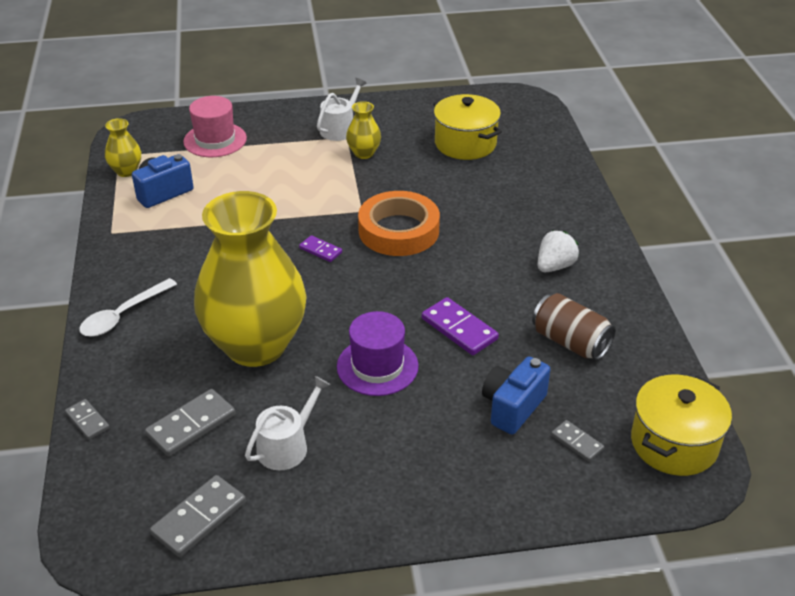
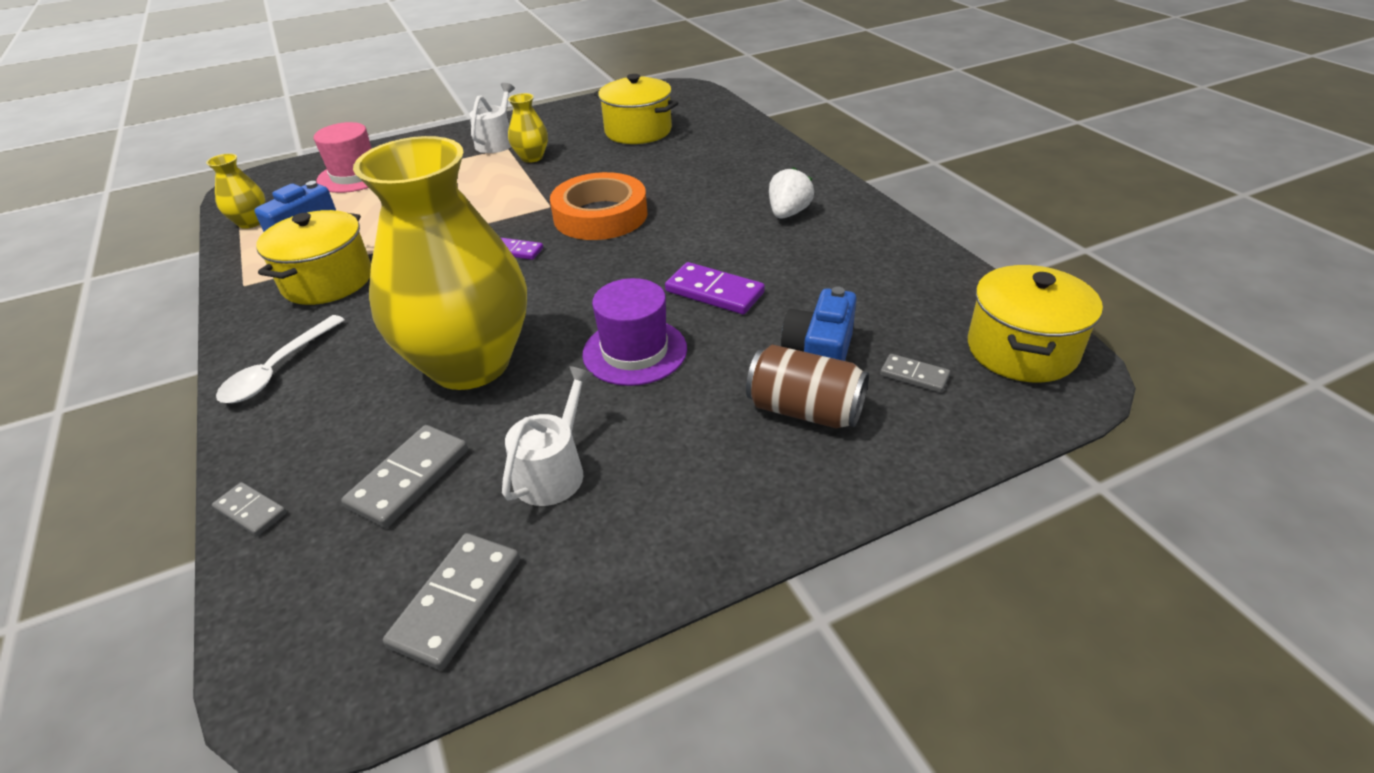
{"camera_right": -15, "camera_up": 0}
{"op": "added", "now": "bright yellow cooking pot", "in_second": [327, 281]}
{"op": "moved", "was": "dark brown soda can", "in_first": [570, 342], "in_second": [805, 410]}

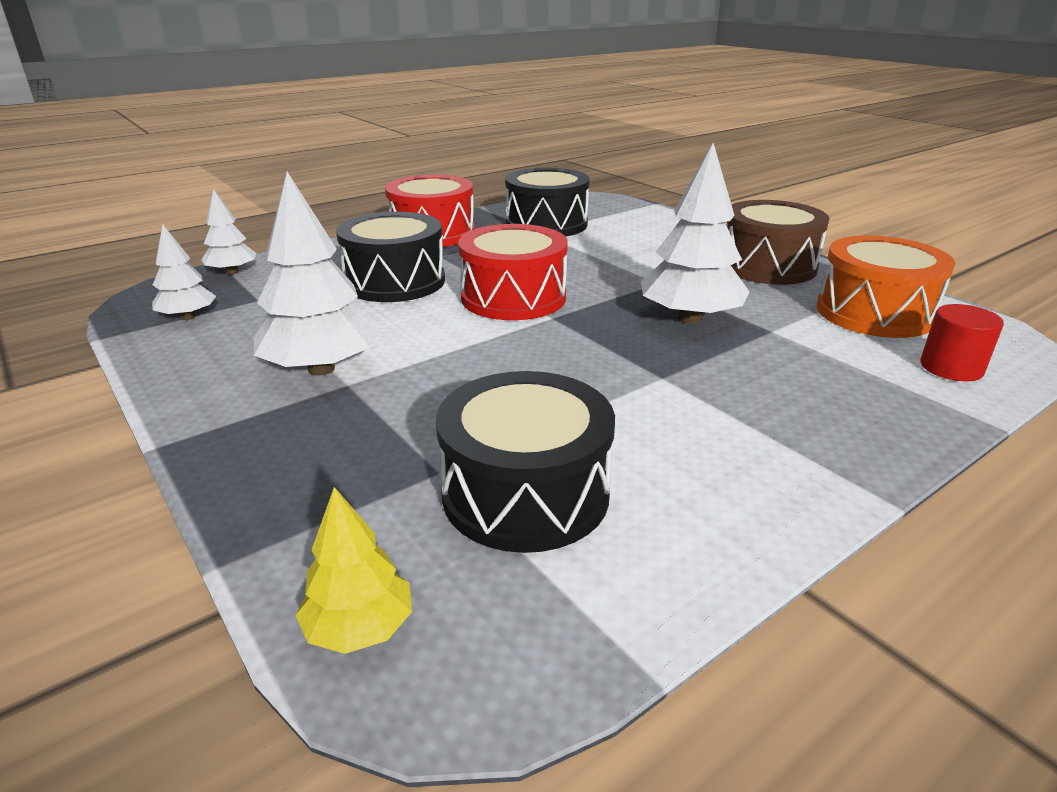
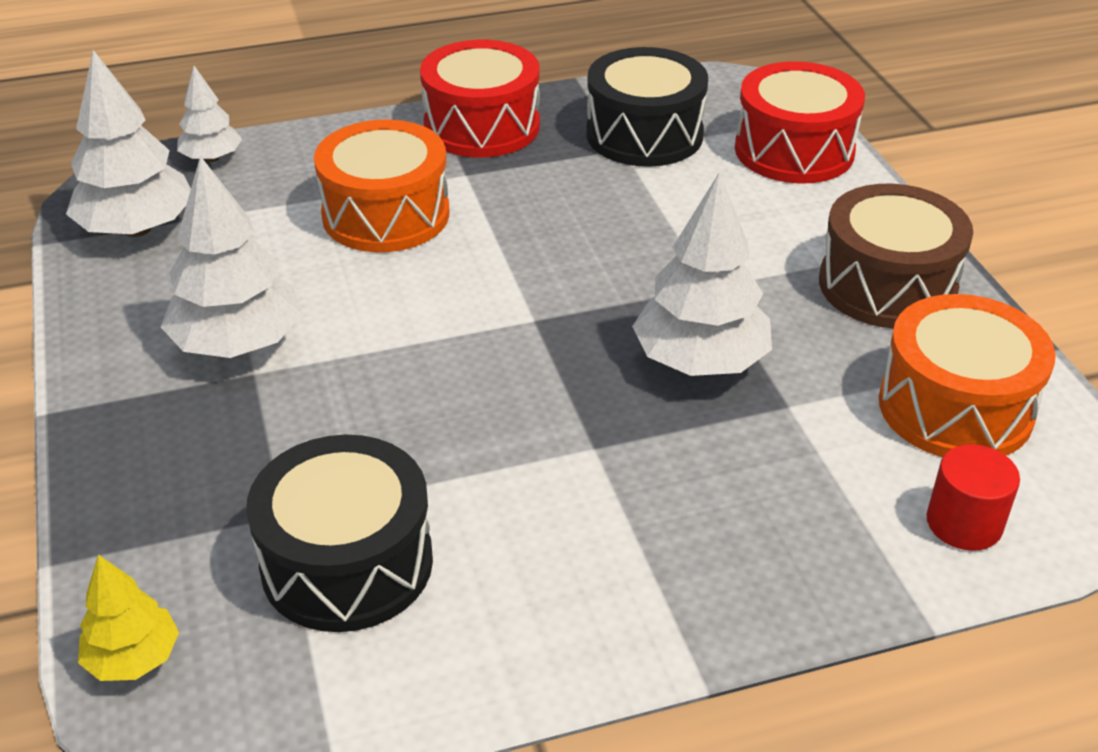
{"camera_right": 20, "camera_up": 10}
{"op": "resized", "was": "white tree", "in_first": [188, 317], "in_second": [137, 229], "ratio": 1.77}
{"op": "recoloured", "was": "black drum", "now": "orange-coloured drum", "in_first": [395, 282], "in_second": [386, 215]}
{"op": "moved", "was": "scarlet drum", "in_first": [513, 298], "in_second": [794, 150]}

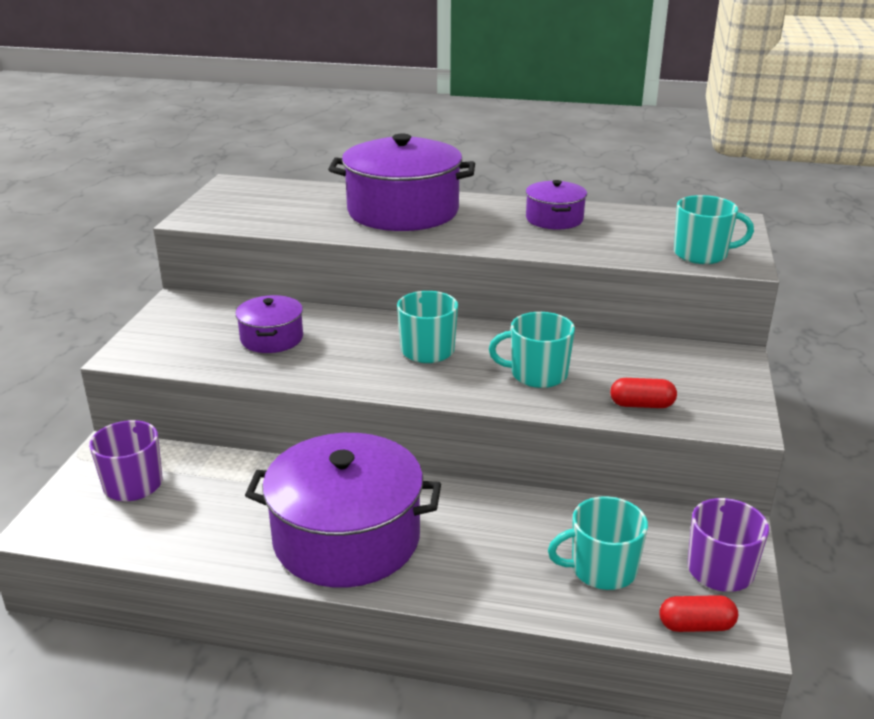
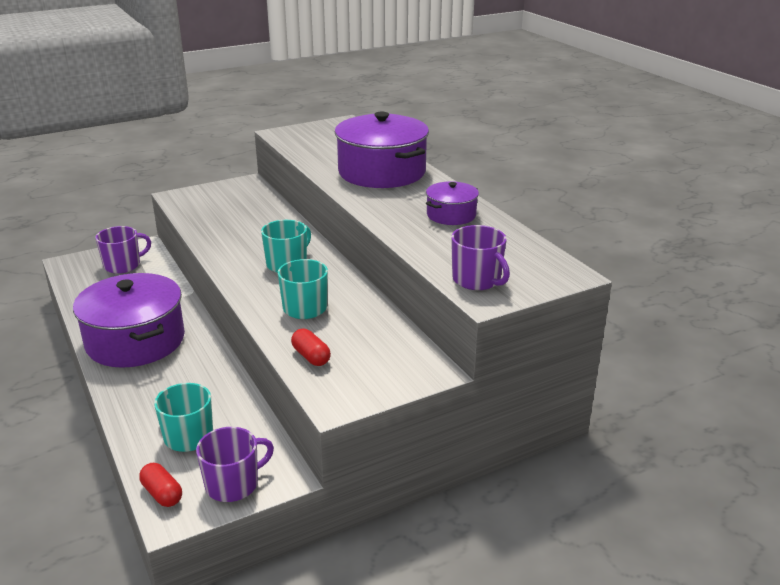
{"camera_right": 50, "camera_up": 0}
{"op": "recoloured", "was": "teal mug", "now": "purple mug", "in_first": [702, 254], "in_second": [477, 280]}
{"op": "removed", "was": "purple cooking pot", "in_first": [272, 338]}

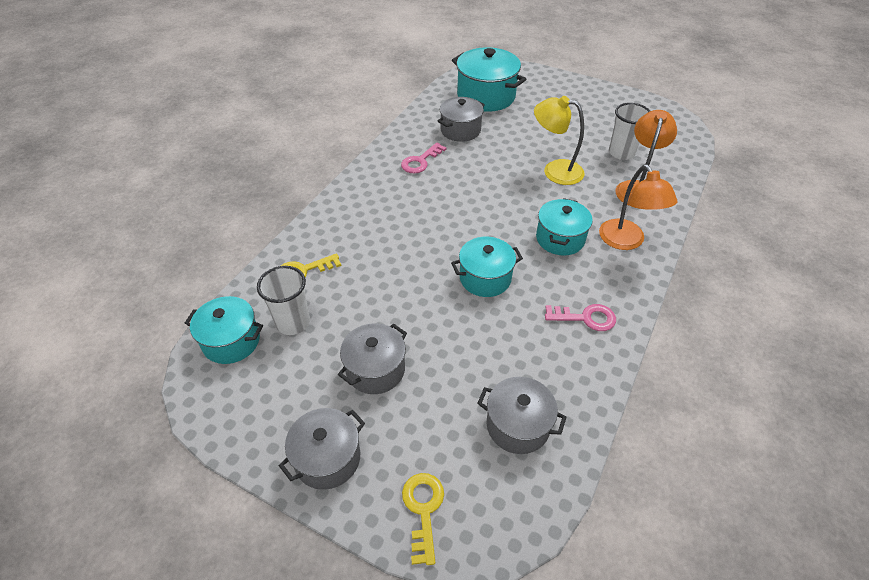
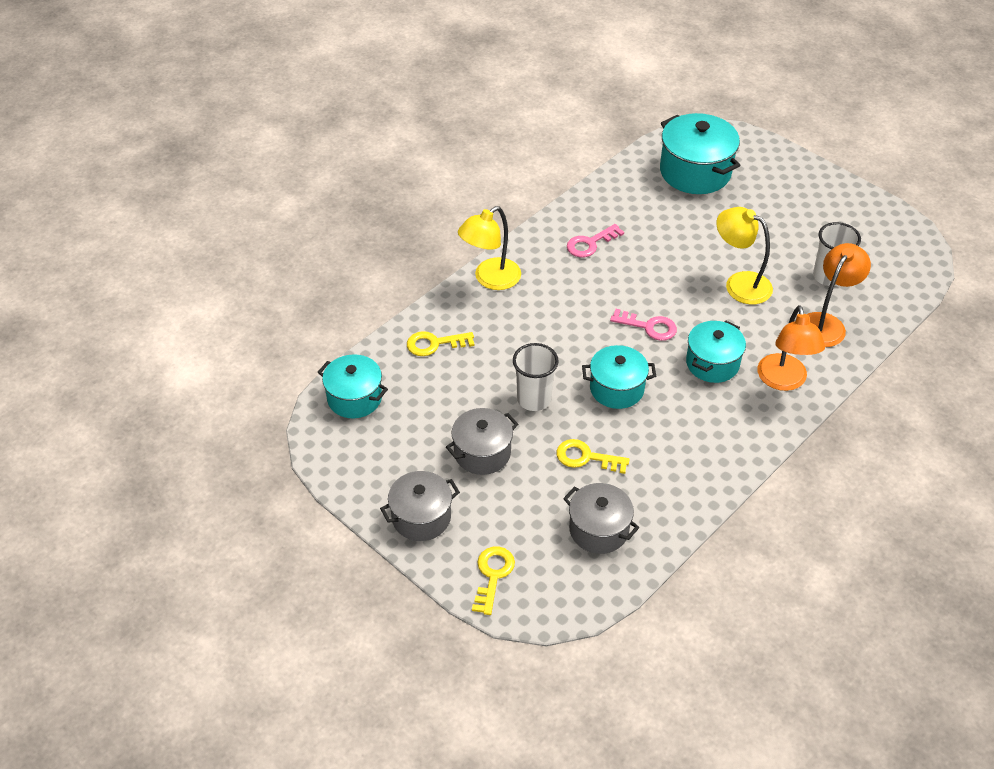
{"camera_right": 15, "camera_up": 0}
{"op": "added", "now": "bright yellow desk lamp", "in_second": [490, 279]}
{"op": "moved", "was": "white cup", "in_first": [293, 322], "in_second": [534, 399]}
{"op": "added", "now": "bright yellow latchkey", "in_second": [585, 457]}
{"op": "moved", "was": "pink latchkey", "in_first": [586, 318], "in_second": [649, 327]}
{"op": "removed", "was": "ash-grey cooking pot", "in_first": [460, 130]}

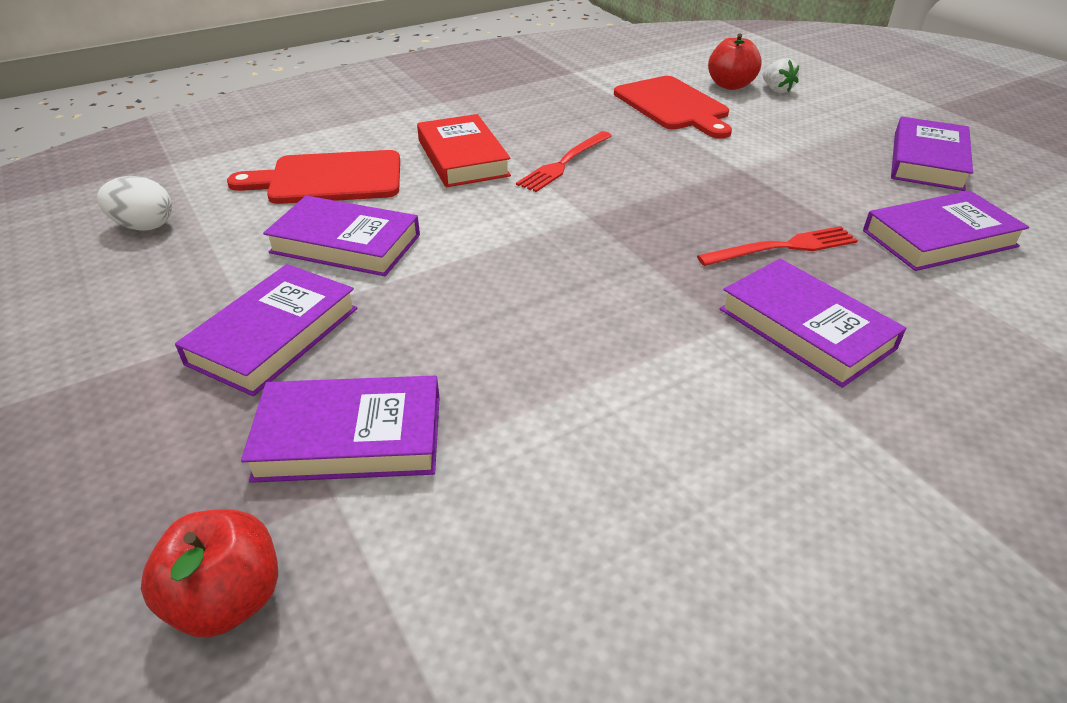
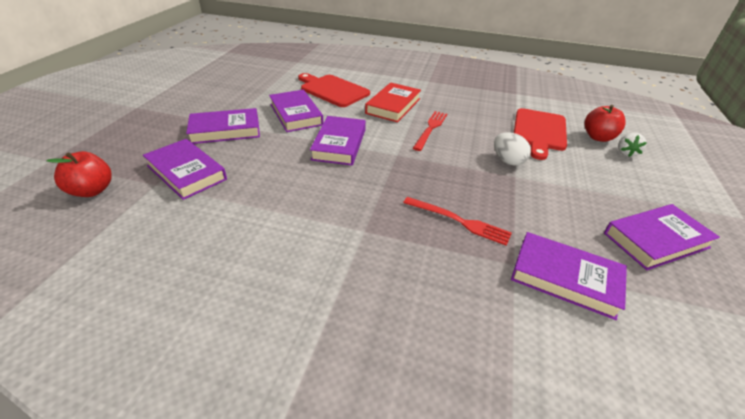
{"camera_right": 45, "camera_up": 0}
{"op": "moved", "was": "purple hardback", "in_first": [805, 328], "in_second": [339, 144]}
{"op": "turned", "was": "scarlet dinner fork", "in_first": [564, 163], "in_second": [430, 129], "clockwise": 120}
{"op": "moved", "was": "white egg shape", "in_first": [144, 226], "in_second": [507, 161]}

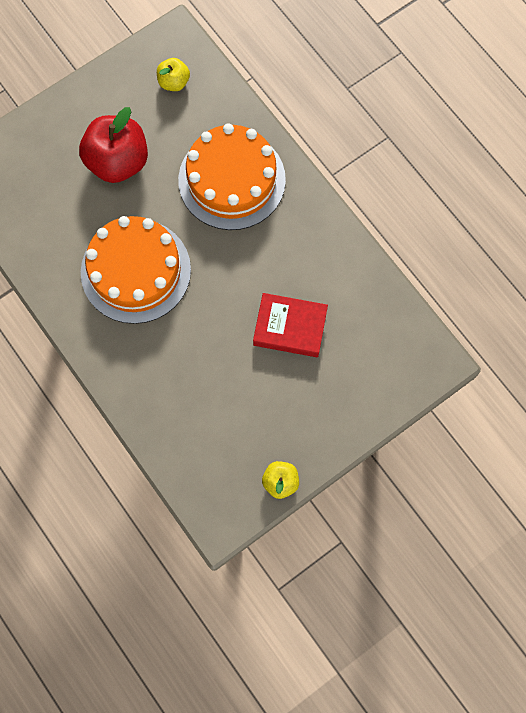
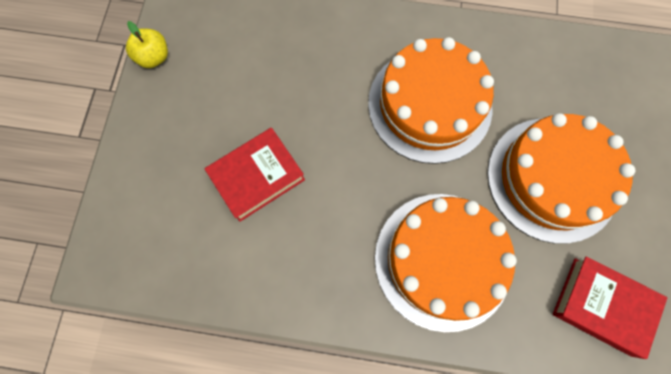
{"camera_right": 135, "camera_up": 0}
{"op": "replaced", "was": "scarlet apple", "now": "orange-coloured cake", "in_first": [118, 161], "in_second": [552, 179]}
{"op": "replaced", "was": "bright yellow apple", "now": "scarlet hardback", "in_first": [174, 82], "in_second": [602, 306]}

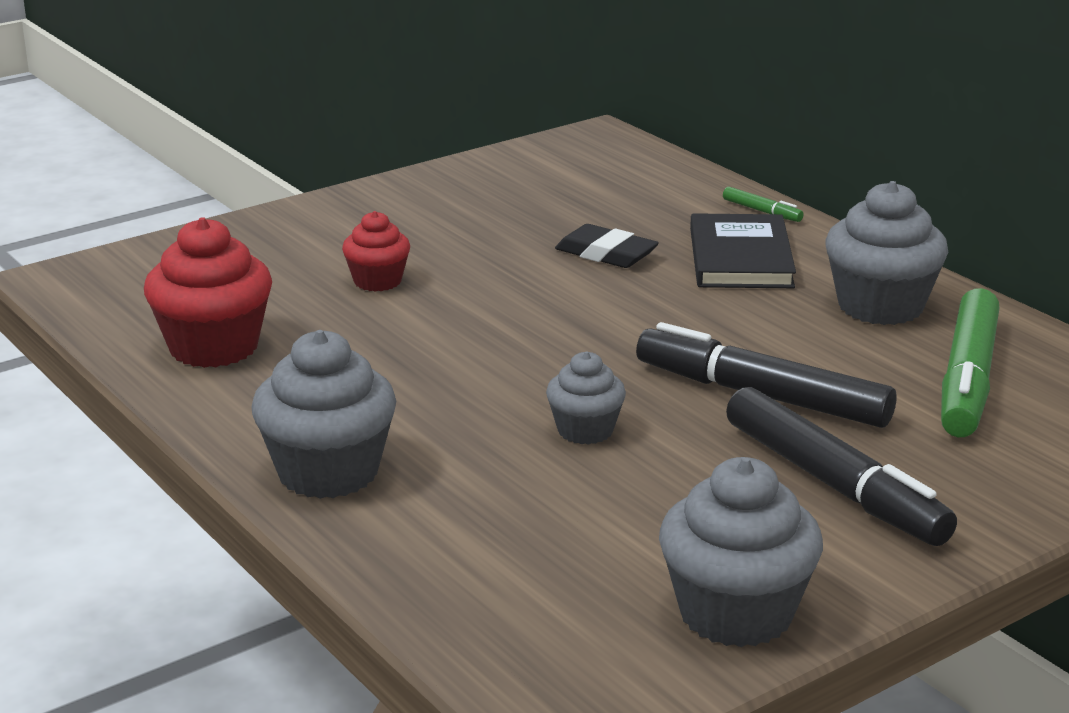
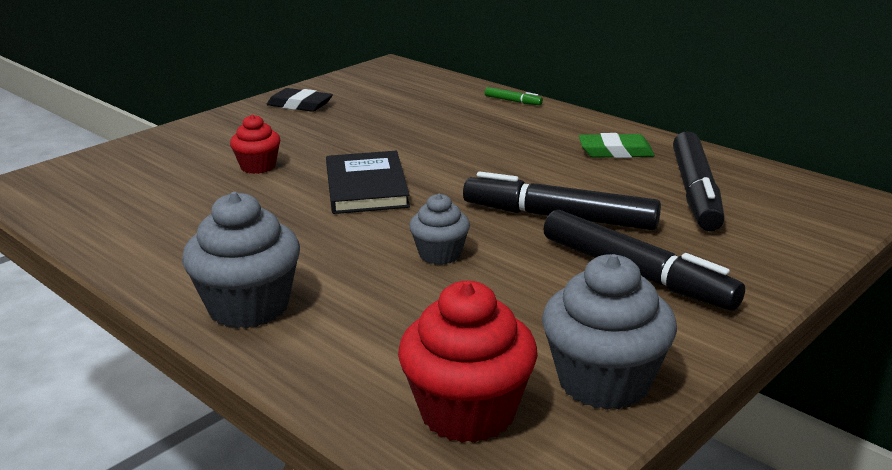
{"camera_right": -10, "camera_up": 0}
{"op": "moved", "was": "black pencil eraser", "in_first": [606, 253], "in_second": [300, 105]}
{"op": "moved", "was": "black hardback", "in_first": [741, 258], "in_second": [366, 187]}
{"op": "moved", "was": "scarlet muffin", "in_first": [214, 347], "in_second": [468, 412]}
{"op": "replaced", "was": "ash-grey muffin", "now": "green pencil eraser", "in_first": [880, 306], "in_second": [615, 152]}
{"op": "recoloured", "was": "green marker", "now": "black marker", "in_first": [968, 379], "in_second": [695, 192]}

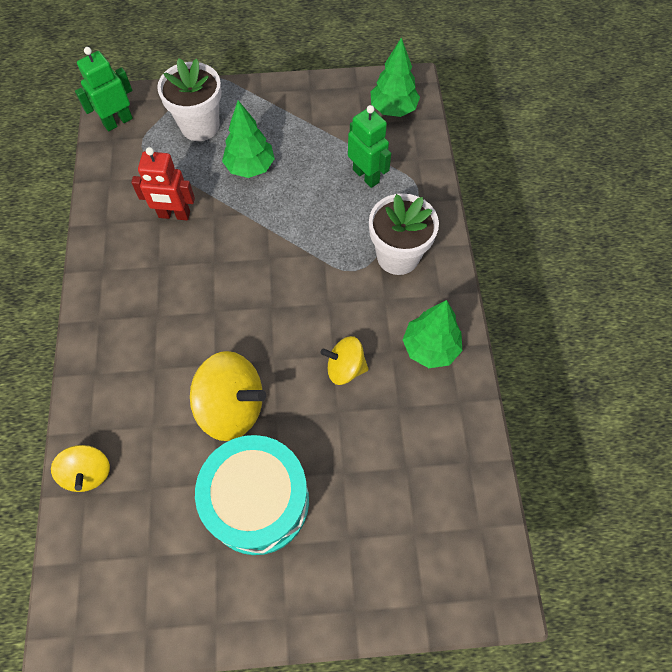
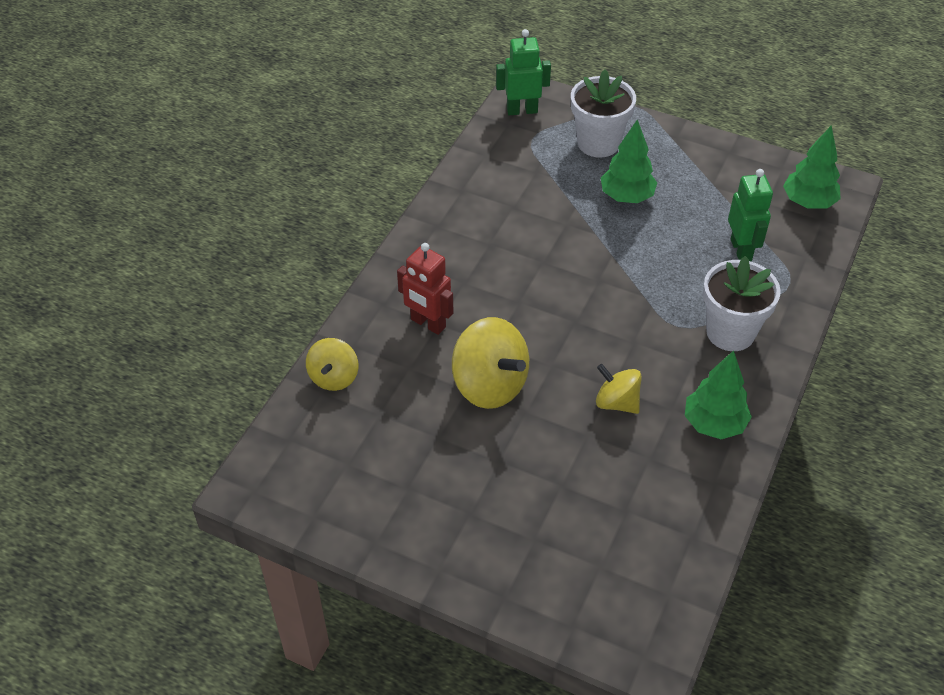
{"camera_right": 30, "camera_up": -15}
{"op": "moved", "was": "scarlet robot", "in_first": [174, 215], "in_second": [427, 324]}
{"op": "removed", "was": "teal drum", "in_first": [258, 501]}

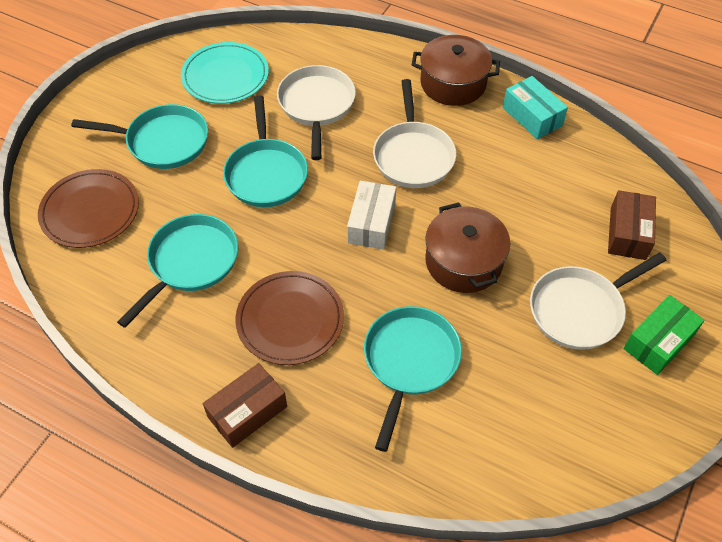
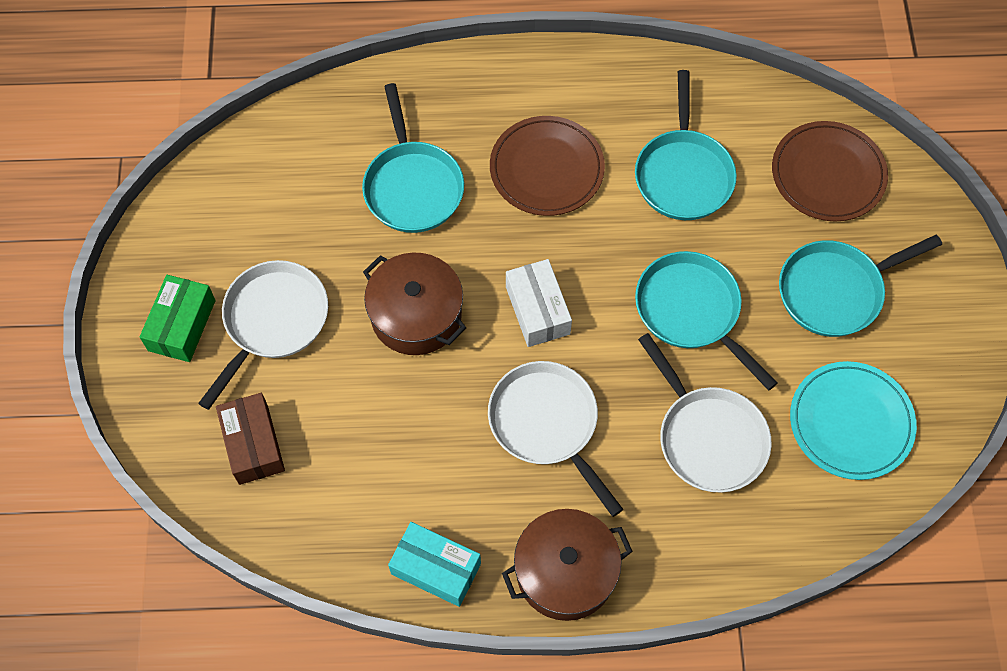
{"camera_right": 150, "camera_up": 10}
{"op": "removed", "was": "dark brown package", "in_first": [247, 412]}

